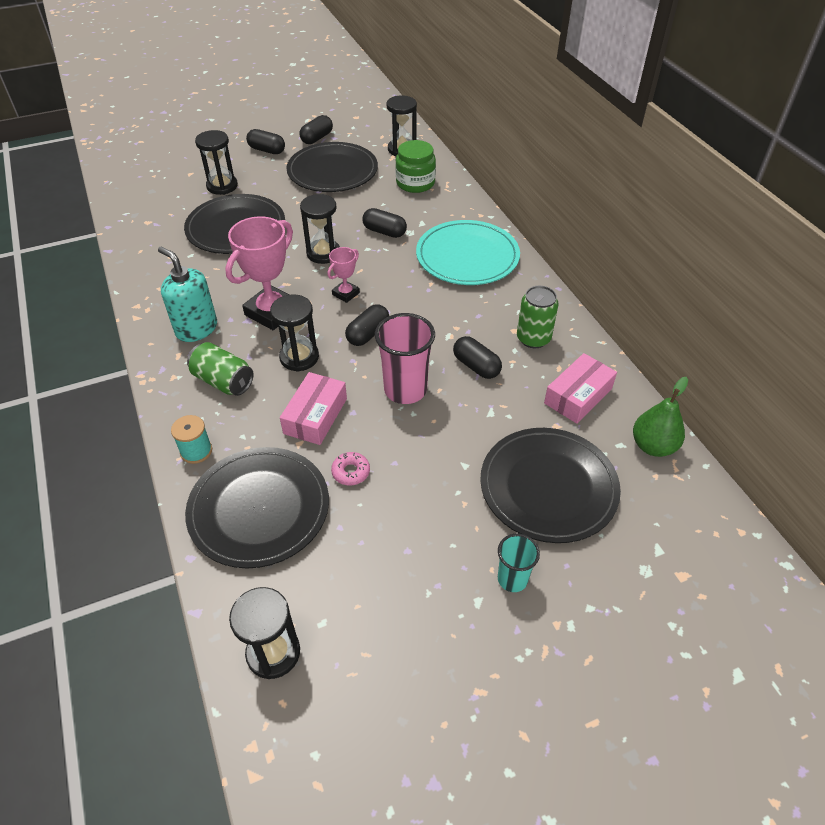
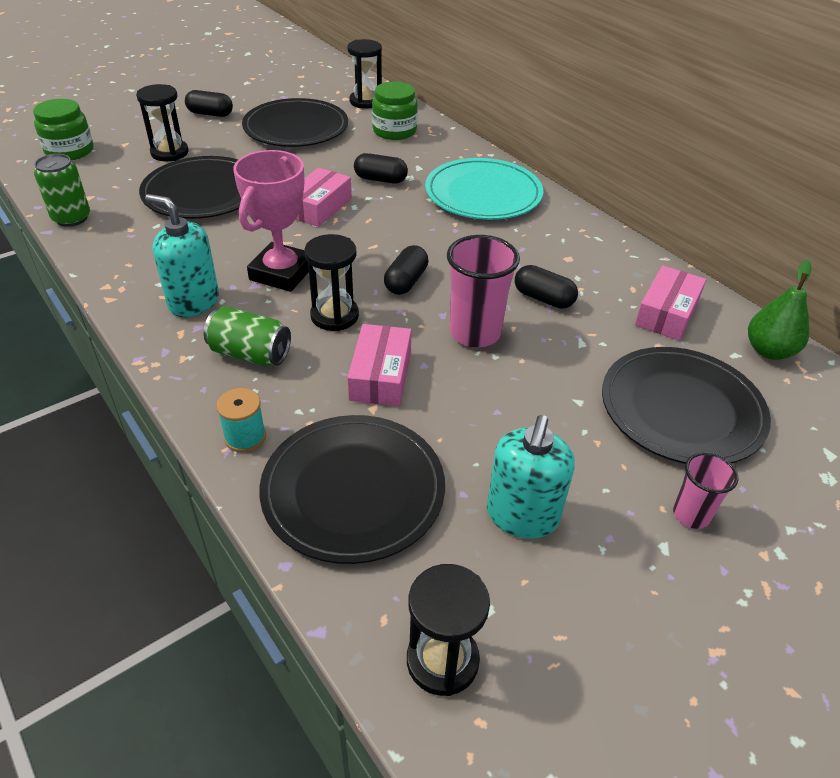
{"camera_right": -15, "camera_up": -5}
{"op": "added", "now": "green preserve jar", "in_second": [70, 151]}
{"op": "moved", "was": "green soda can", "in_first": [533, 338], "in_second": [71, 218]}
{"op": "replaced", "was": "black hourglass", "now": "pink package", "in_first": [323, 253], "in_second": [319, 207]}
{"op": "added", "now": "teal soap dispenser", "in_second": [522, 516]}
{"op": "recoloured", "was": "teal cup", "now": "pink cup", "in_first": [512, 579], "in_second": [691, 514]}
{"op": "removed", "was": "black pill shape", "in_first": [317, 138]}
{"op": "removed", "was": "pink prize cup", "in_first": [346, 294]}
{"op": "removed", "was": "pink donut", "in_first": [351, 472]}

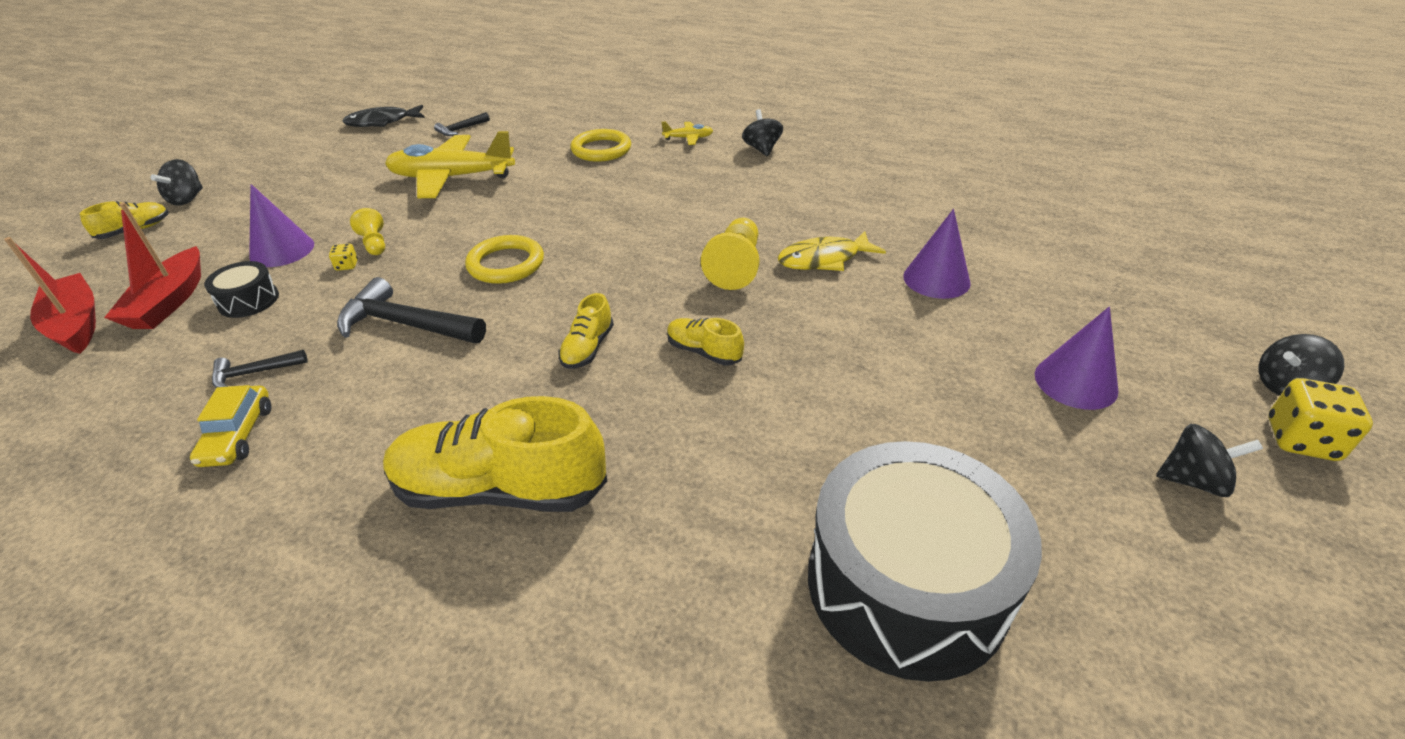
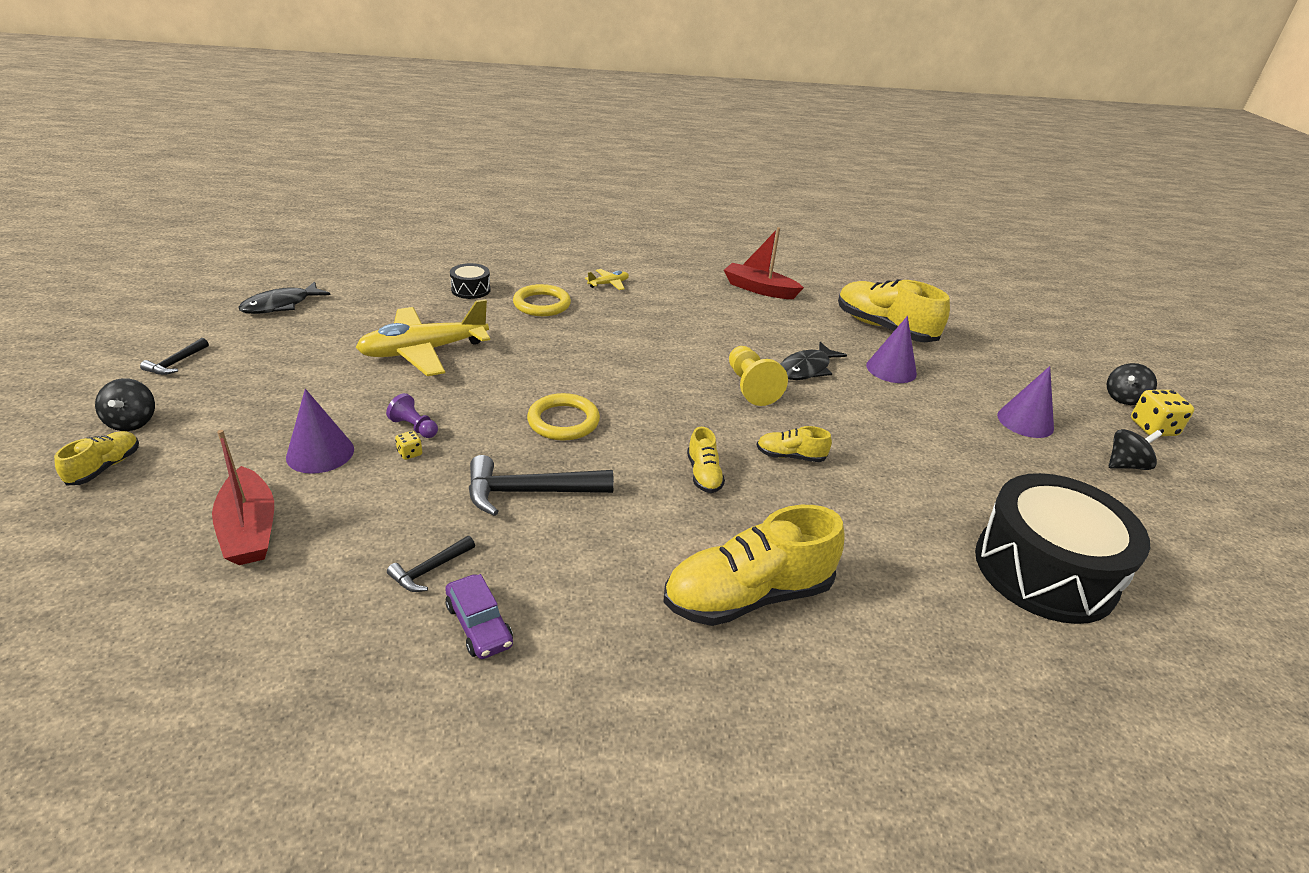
{"camera_right": -30, "camera_up": -5}
{"op": "moved", "was": "black hammer", "in_first": [461, 129], "in_second": [176, 363]}
{"op": "recoloured", "was": "bright yellow pawn", "now": "purple pawn", "in_first": [374, 243], "in_second": [414, 427]}
{"op": "recoloured", "was": "bright yellow car", "now": "purple car", "in_first": [238, 435], "in_second": [479, 625]}
{"op": "moved", "was": "black drum", "in_first": [249, 301], "in_second": [471, 290]}
{"op": "moved", "was": "scarlet boat", "in_first": [76, 324], "in_second": [759, 289]}
{"op": "recoloured", "was": "bright yellow toy fish", "now": "black toy fish", "in_first": [824, 259], "in_second": [806, 369]}
{"op": "added", "now": "bright yellow sneaker", "in_second": [884, 328]}
{"op": "removed", "was": "black spinning top", "in_first": [762, 149]}

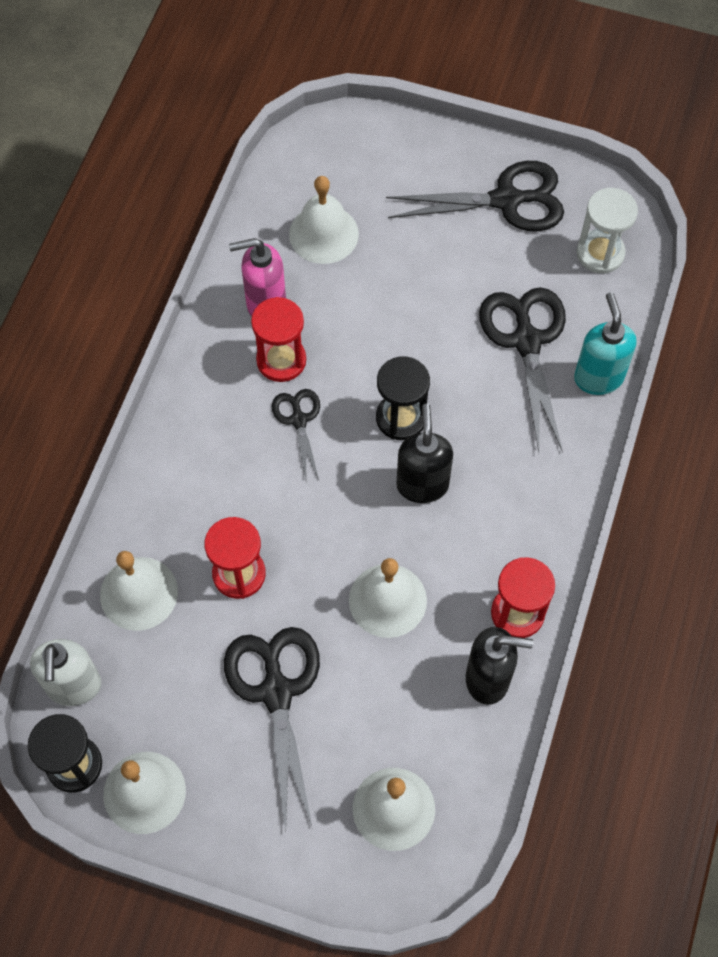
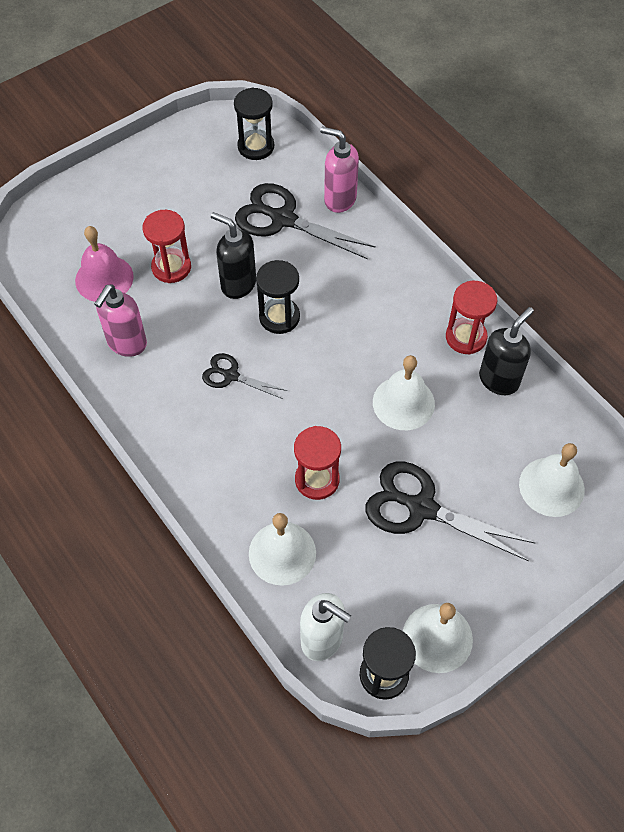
{"camera_right": -55, "camera_up": -5}
{"op": "recoloured", "was": "white hand bell", "now": "pink hand bell", "in_first": [323, 234], "in_second": [104, 278]}
{"op": "moved", "was": "scarlet hourglass", "in_first": [281, 360], "in_second": [171, 267]}
{"op": "moved", "was": "black soap dispenser", "in_first": [422, 484], "in_second": [238, 284]}
{"op": "recoloured", "was": "white hourglass", "now": "black hourglass", "in_first": [600, 253], "in_second": [256, 146]}
{"op": "recoloured", "was": "teal soap dispenser", "now": "pink soap dispenser", "in_first": [598, 377], "in_second": [339, 199]}
{"op": "removed", "was": "black shears", "in_first": [506, 200]}

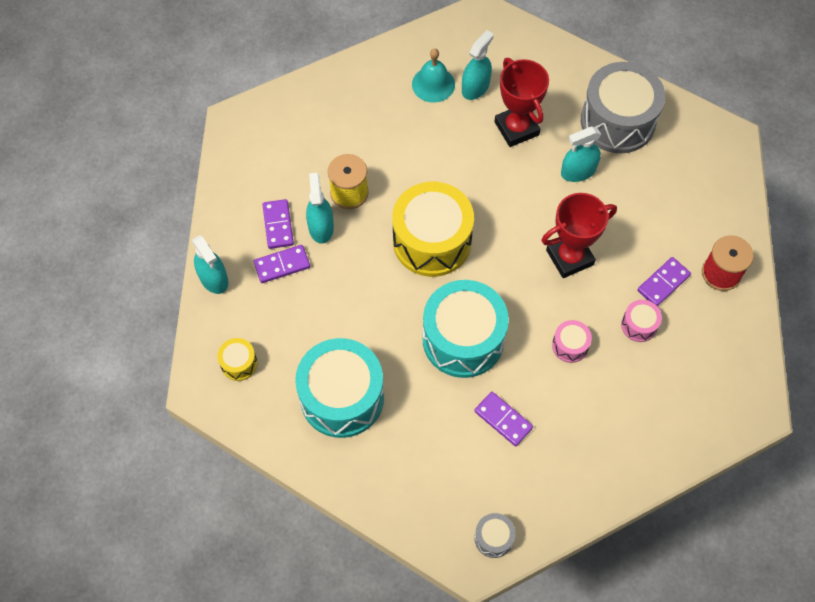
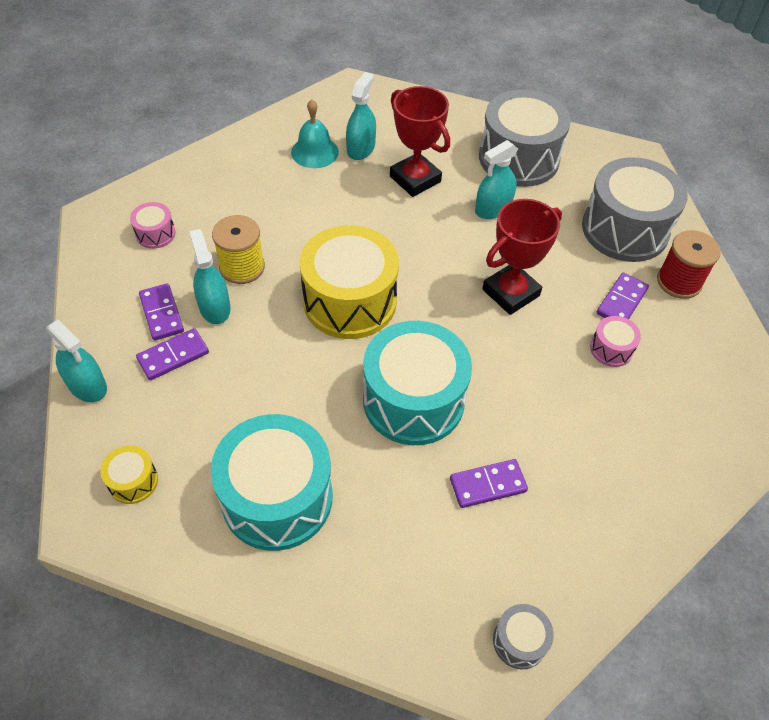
{"camera_right": -15, "camera_up": -10}
{"op": "moved", "was": "pink drum", "in_first": [570, 345], "in_second": [155, 234]}
{"op": "turned", "was": "purple domino piece", "in_first": [503, 420], "in_second": [488, 485], "clockwise": -45}
{"op": "added", "now": "ash-grey drum", "in_second": [625, 229]}

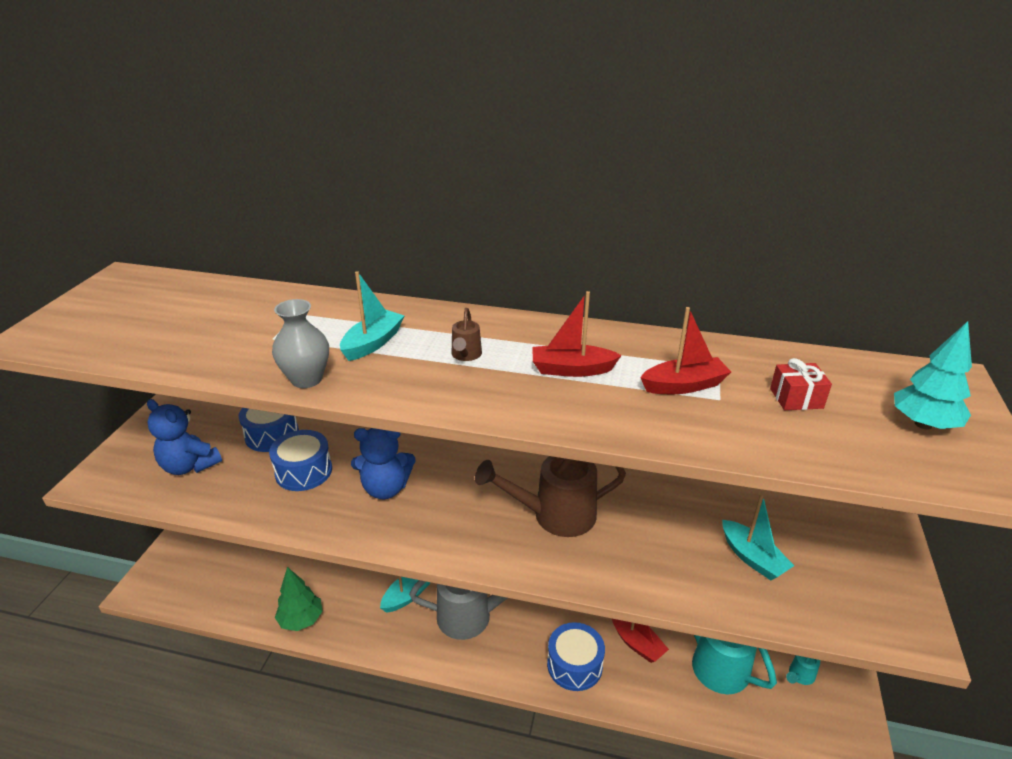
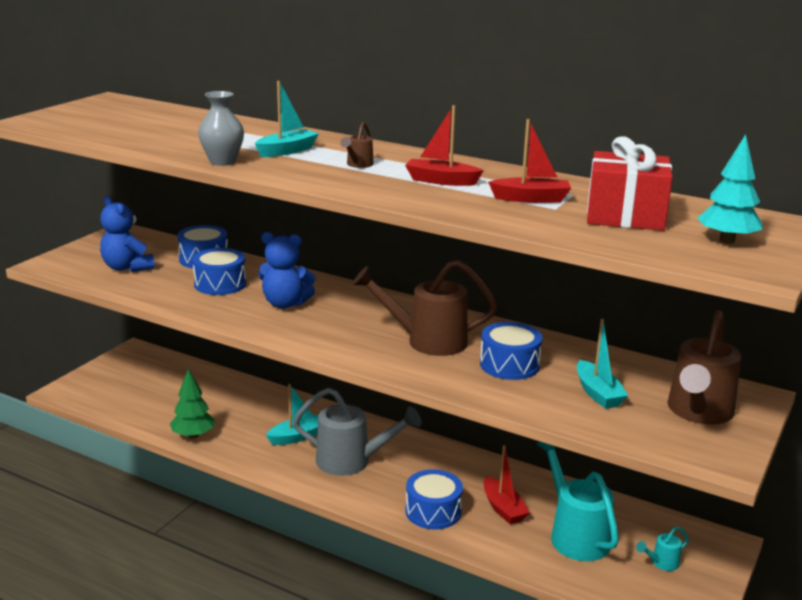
{"camera_right": 15, "camera_up": -10}
{"op": "added", "now": "royal blue drum", "in_second": [509, 365]}
{"op": "resized", "was": "scarlet present", "in_first": [796, 398], "in_second": [625, 216], "ratio": 2.02}
{"op": "added", "now": "dark brown watering can", "in_second": [698, 412]}

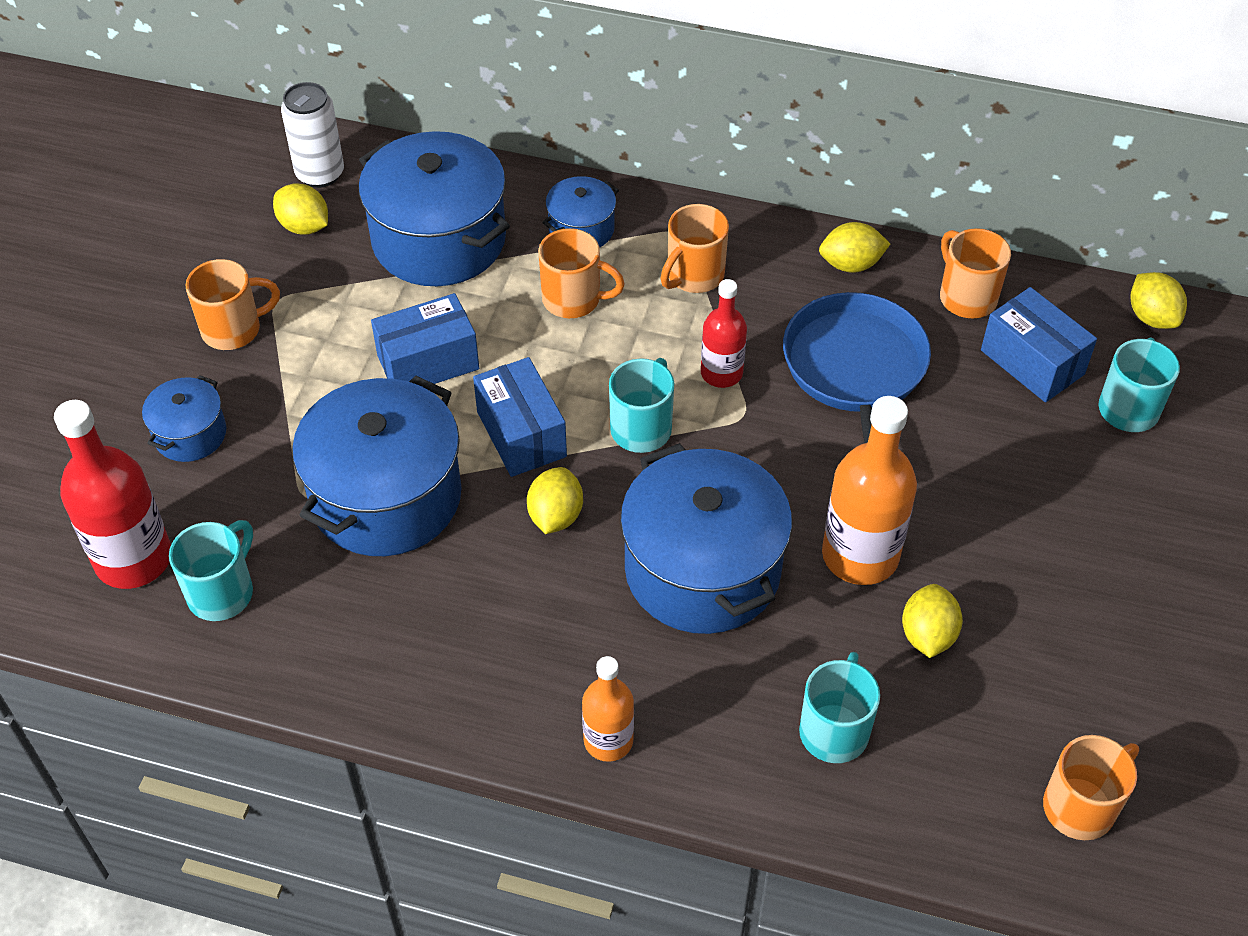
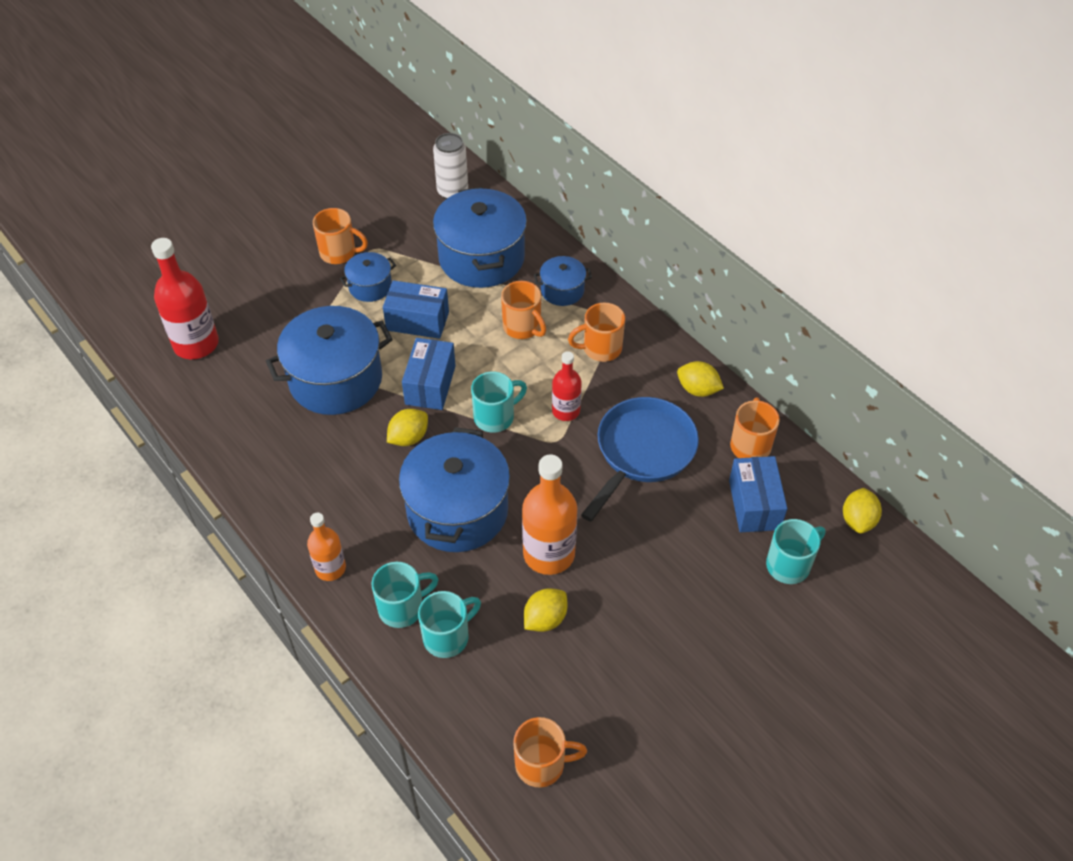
{"camera_right": 35, "camera_up": 0}
{"op": "moved", "was": "royal blue cooking pot", "in_first": [190, 434], "in_second": [370, 286]}
{"op": "moved", "was": "teal mug", "in_first": [222, 592], "in_second": [402, 608]}
{"op": "removed", "was": "bright yellow lemon", "in_first": [304, 226]}

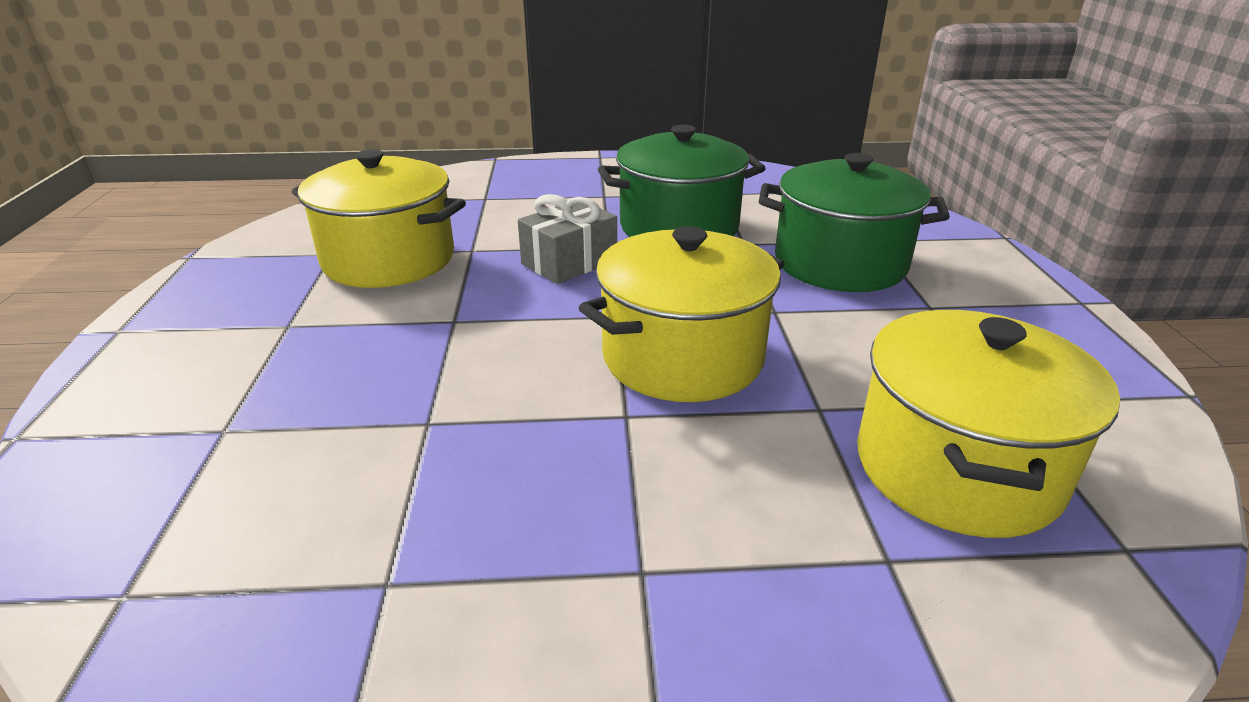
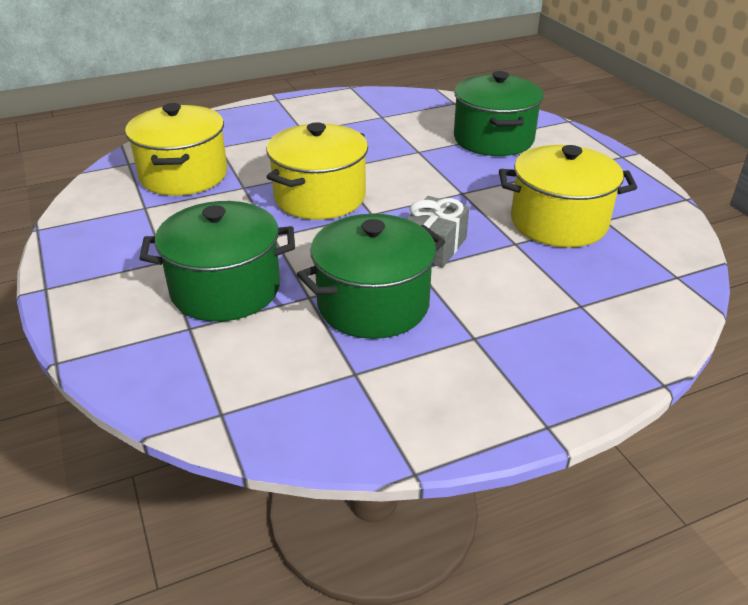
{"camera_right": 160, "camera_up": 5}
{"op": "added", "now": "green cooking pot", "in_second": [493, 139]}

